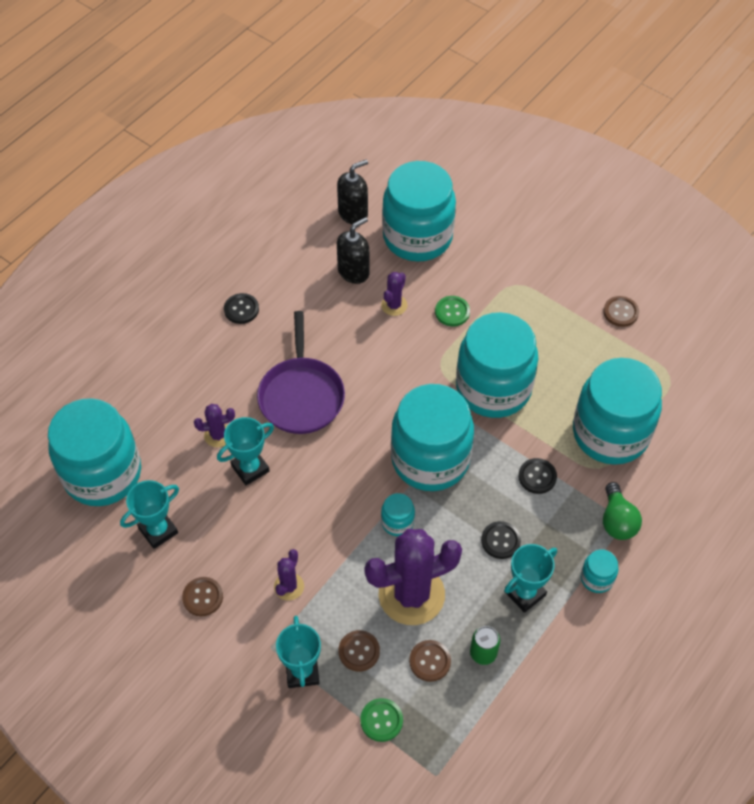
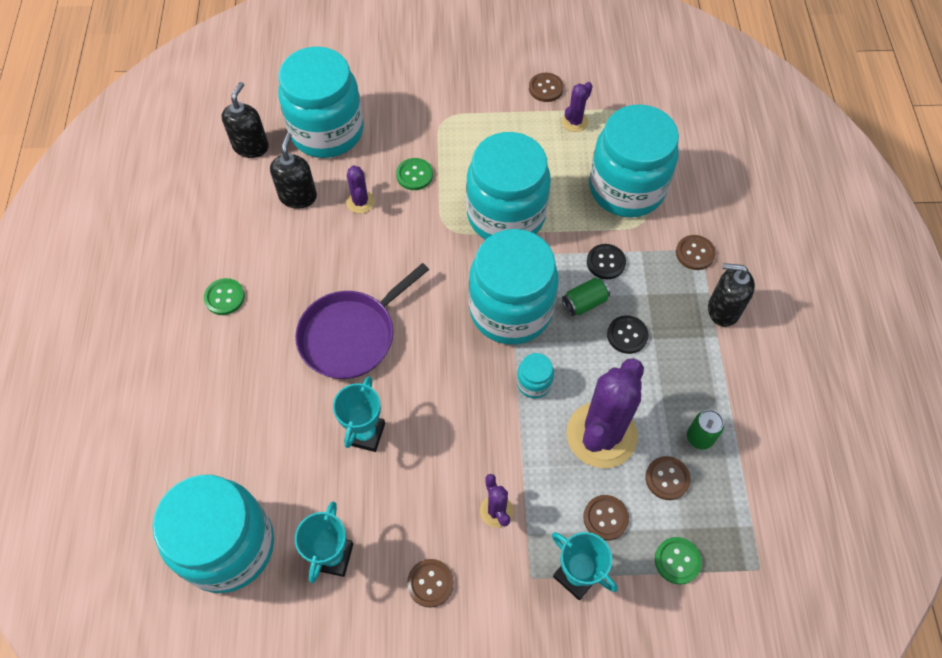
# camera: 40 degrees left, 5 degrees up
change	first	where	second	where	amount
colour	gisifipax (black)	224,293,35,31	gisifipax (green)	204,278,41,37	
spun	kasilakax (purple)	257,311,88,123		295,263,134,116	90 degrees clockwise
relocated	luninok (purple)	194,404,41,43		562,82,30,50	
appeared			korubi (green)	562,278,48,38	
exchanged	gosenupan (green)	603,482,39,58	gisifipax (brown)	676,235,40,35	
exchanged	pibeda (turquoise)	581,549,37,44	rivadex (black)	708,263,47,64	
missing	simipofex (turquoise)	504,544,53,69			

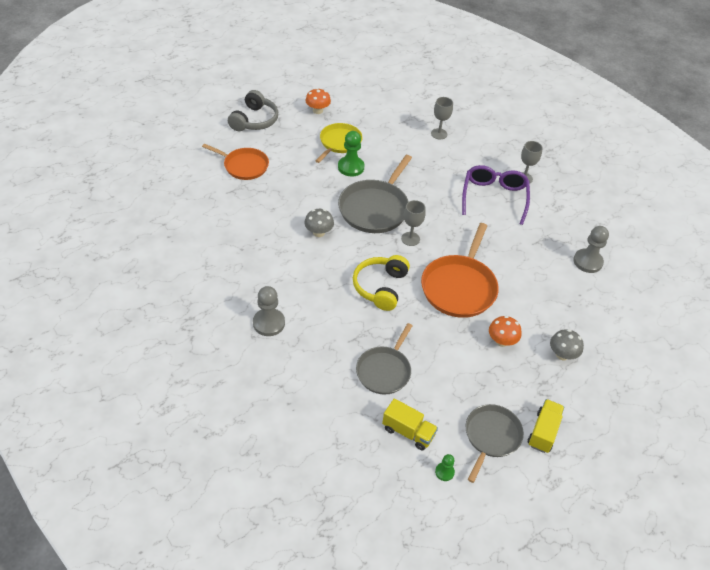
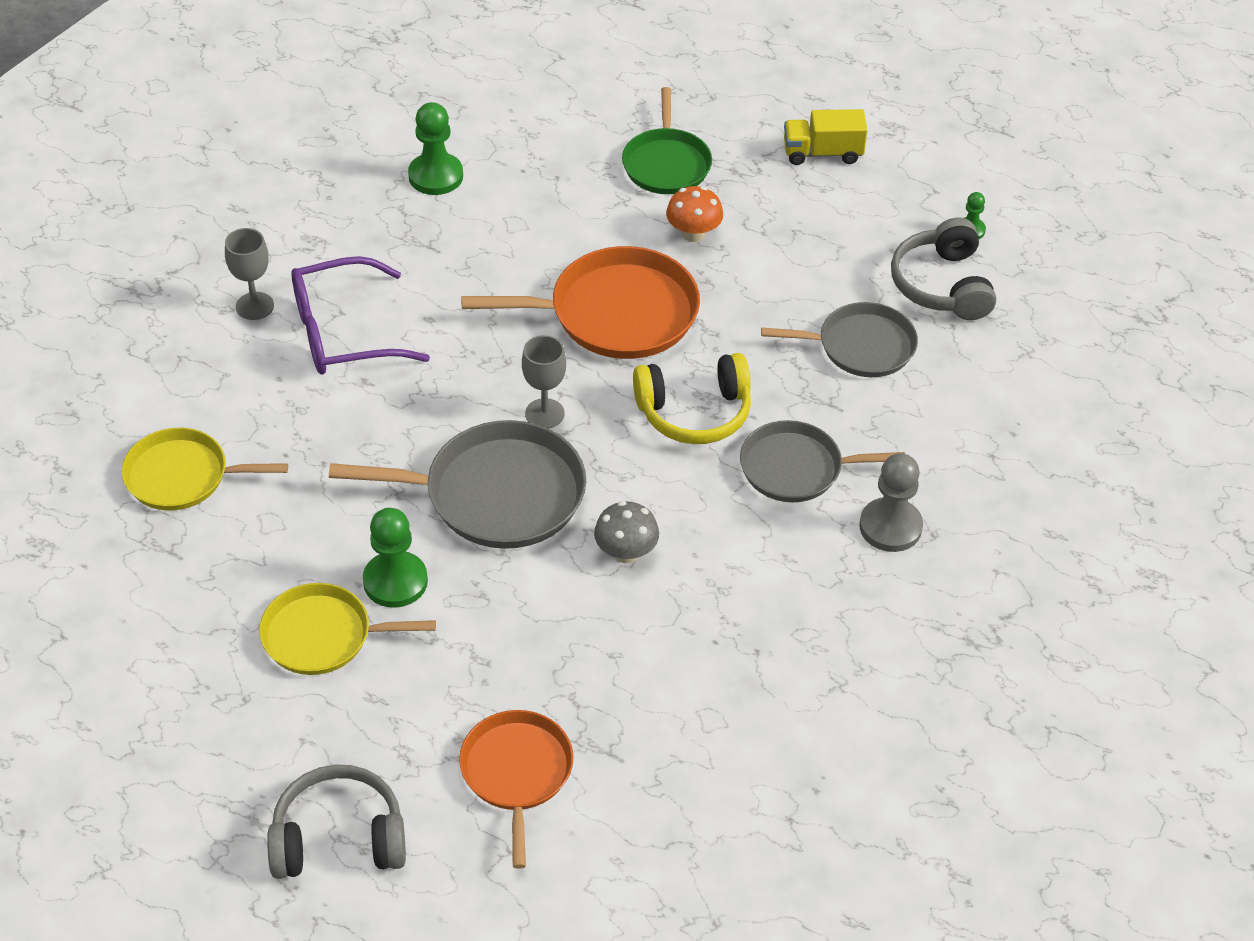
# camera: 115 degrees left, 0 degrees up
change	first	where	second	where	amount
exchanged	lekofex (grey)	431,97,22,42	kasilakax (yellow)	122,428,166,83	
colour	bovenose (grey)	573,226,36,47	bovenose (green)	408,102,55,93	
exchanged	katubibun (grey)	550,329,34,31	kasilakax (green)	622,87,90,107	
relocated	kasilakax (grey)	466,404,58,79		740,420,165,82	
exchanged	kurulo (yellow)	382,398,56,53	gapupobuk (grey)	891,217,105,103	
missing	katubibun (orange)	305,88,26,26			

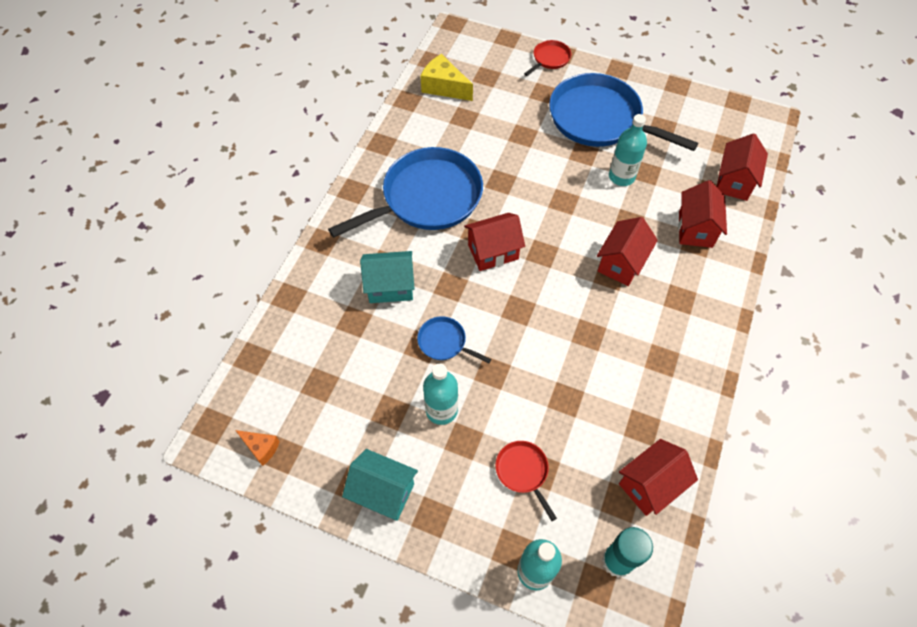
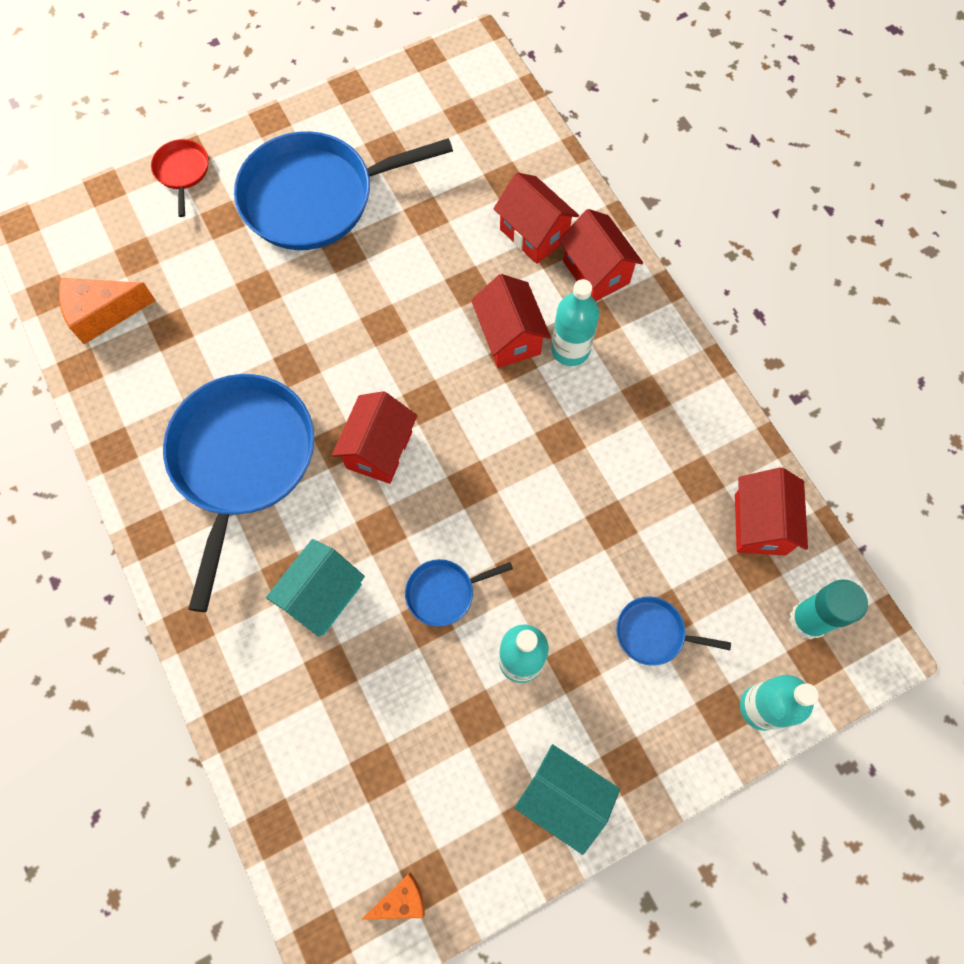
# camera: 50 degrees left, 10 degrees up
change	first	where	second	where	amount
colour	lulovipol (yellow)	421,54,52,47	lulovipol (orange)	59,278,97,66	
spun	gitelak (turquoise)	342,449,76,72		515,744,105,111	60 degrees clockwise
relocated	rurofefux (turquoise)	609,114,38,72		551,279,48,87	
relocated	gitelak (red)	716,133,52,68		559,209,84,92	
colour	kasilakax (red)	495,441,62,80	kasilakax (blue)	616,596,115,70	

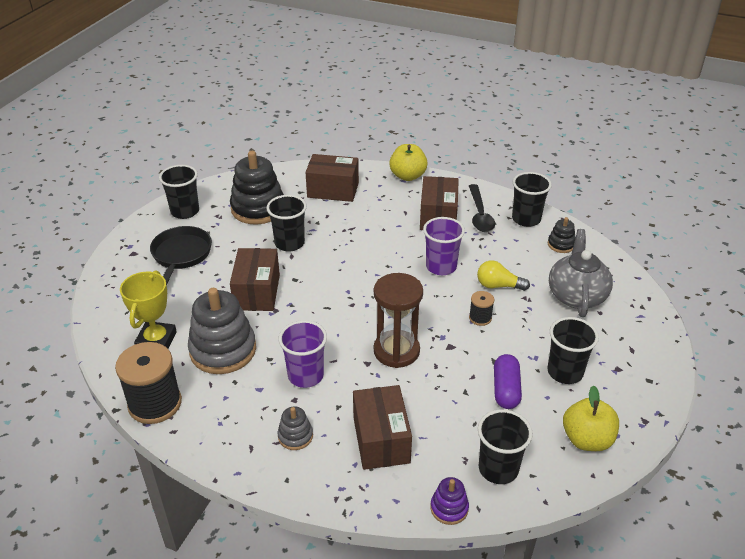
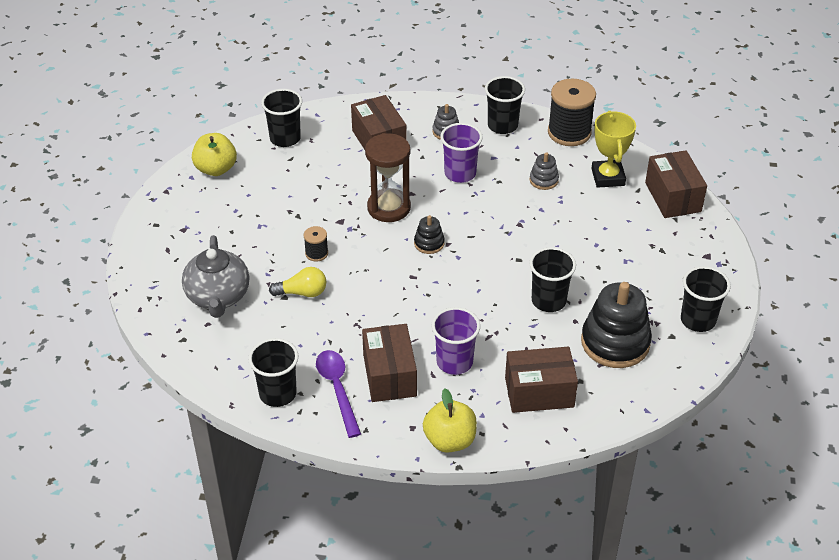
# camera: 165 degrees right, 5 degrees up
change	first	where	second	where	amount
colour	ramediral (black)	469,184,26,48	ramediral (purple)	316,350,45,88	
relocated	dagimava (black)	548,217,28,36		414,215,31,39	
relocated	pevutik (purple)	423,217,42,58		432,307,48,68	
relocated	pevutik (black)	548,317,51,67		485,76,40,58	
size	dagimava (grey)	188,288,68,86		530,152,29,38	x0.48
relocated	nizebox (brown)	230,248,50,63		645,150,62,68	
missing	kasilakax (black)	150,226,62,59			
missing	dagimava (purple)	430,477,39,48			
missing	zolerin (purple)	494,354,28,55			

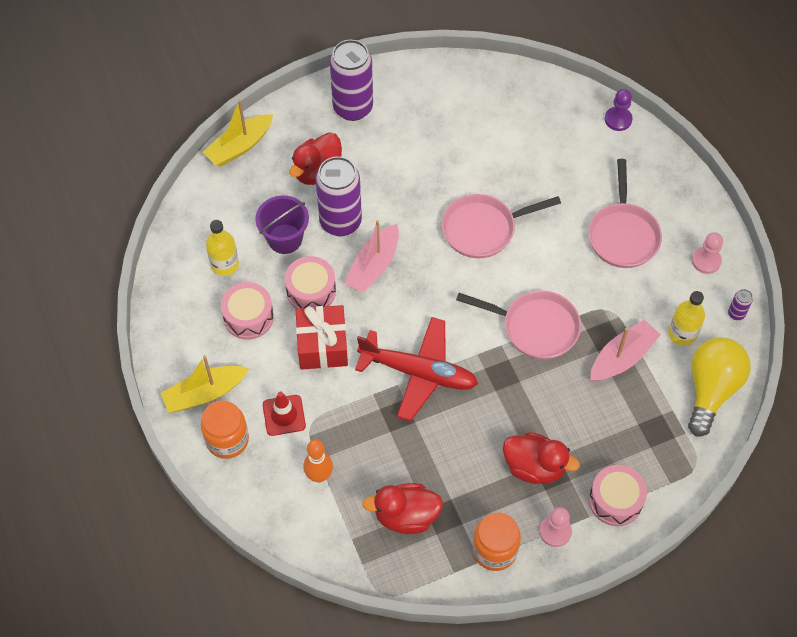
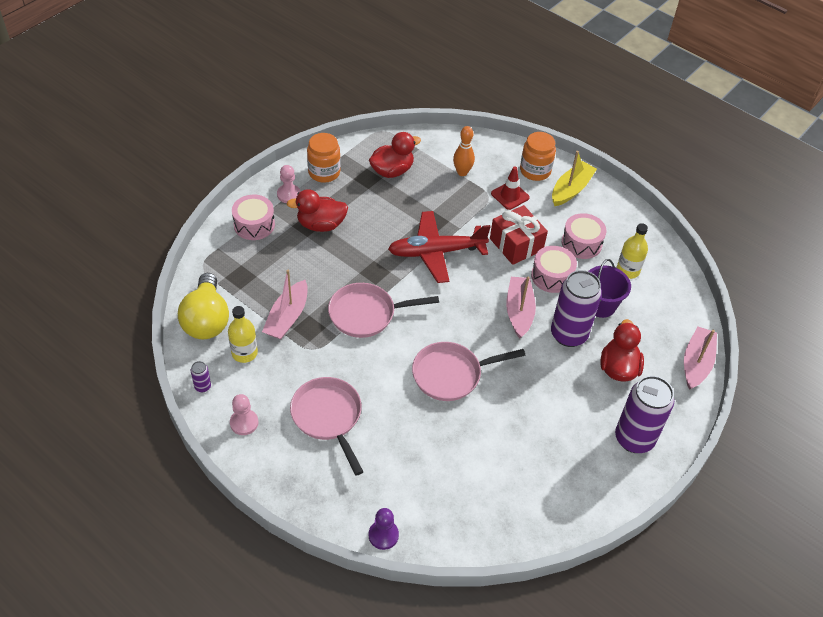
# camera: 150 degrees right, 10 degrees down
change	first	where	second	where	amount
spun	kasilakax (pink)	442,194,119,64		412,342,114,59	150 degrees counterclockwise
colour	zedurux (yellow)	203,100,70,67	zedurux (pink)	684,326,33,64	

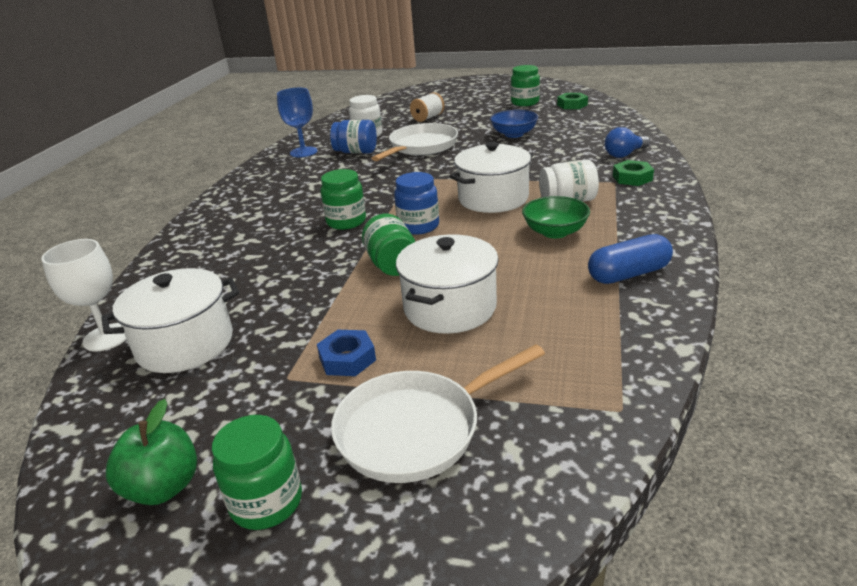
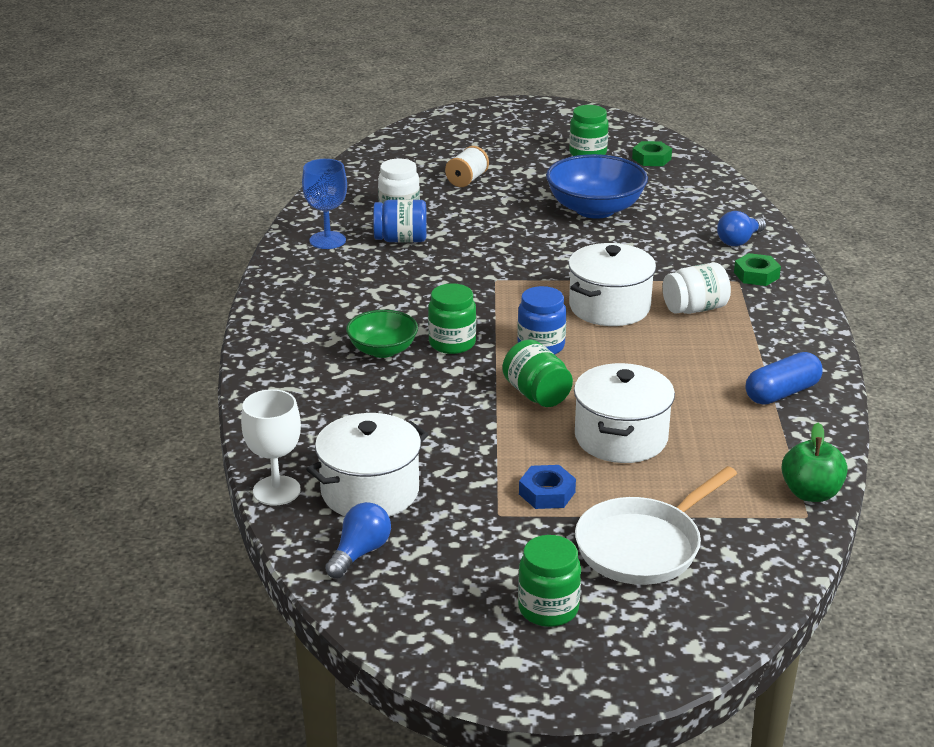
# camera: 15 degrees left, 0 degrees up
change	first	where	second	where	amount
appeared			gosenupan (blue)	325,502,66,76	
relocated	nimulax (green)	522,196,68,42		346,310,72,48	
size	nimulax (blue)	490,110,48,28		546,154,102,65	x1.66
relocated	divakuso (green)	106,399,91,106		782,423,66,79	
missing	kasilakax (white)	371,123,87,38			

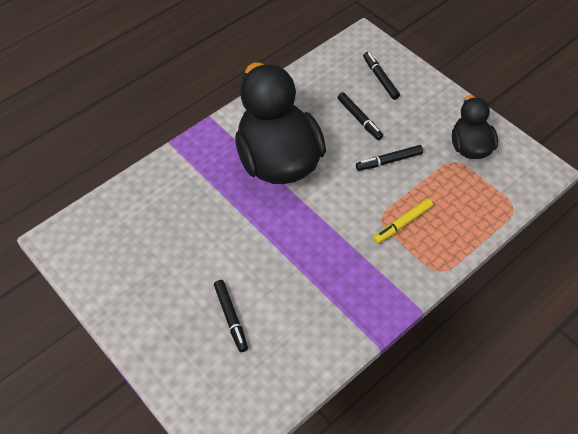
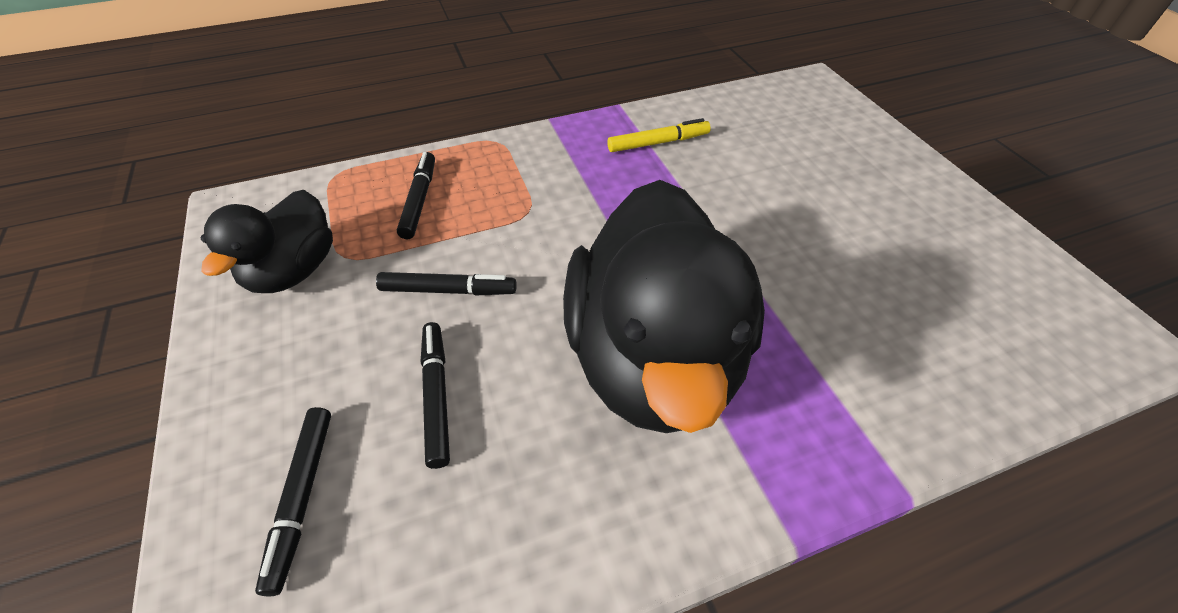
# camera: 160 degrees left, 5 degrees down
change	first	where	second	where	amount
relocated	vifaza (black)	214,280,34,72		397,152,38,87	
relocated	vifaza (yellow)	373,198,60,46		607,118,104,34	

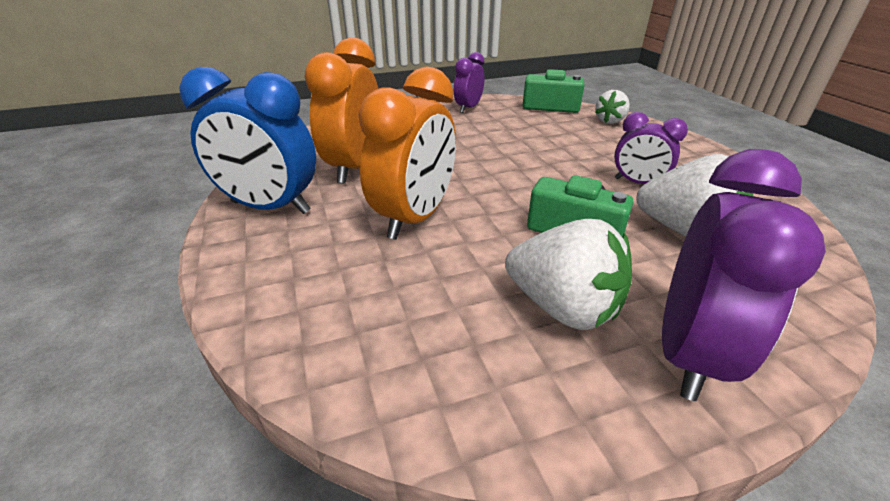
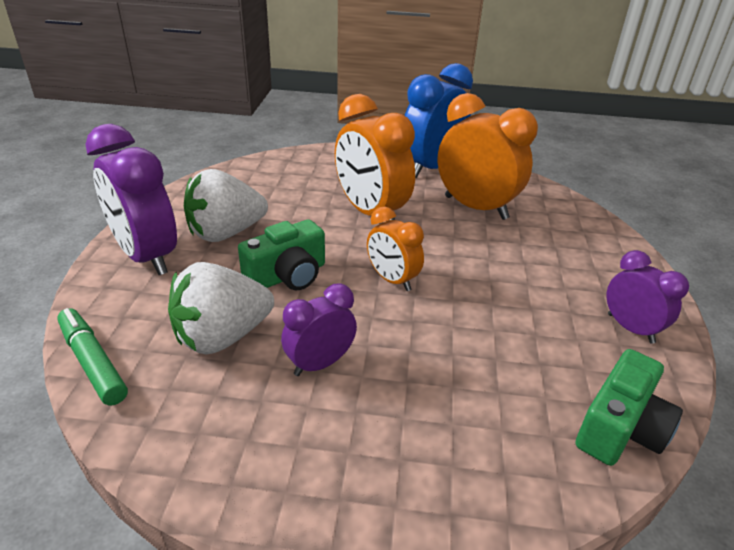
# camera: 115 degrees right, 0 degrees up
change	first	where	second	where	amount
appeared			vifaza (green)	57,308,71,98	
appeared			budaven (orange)	367,206,57,85	
missing	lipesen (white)	595,90,35,34			

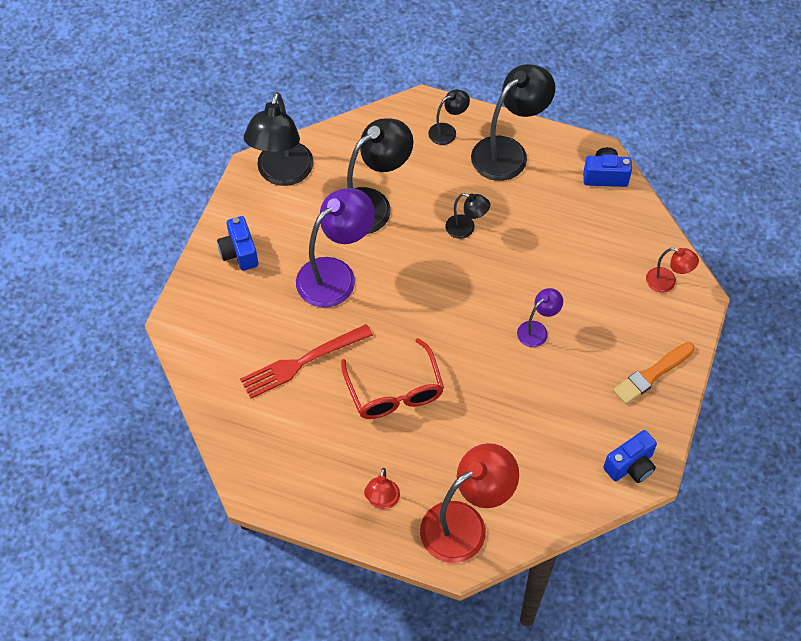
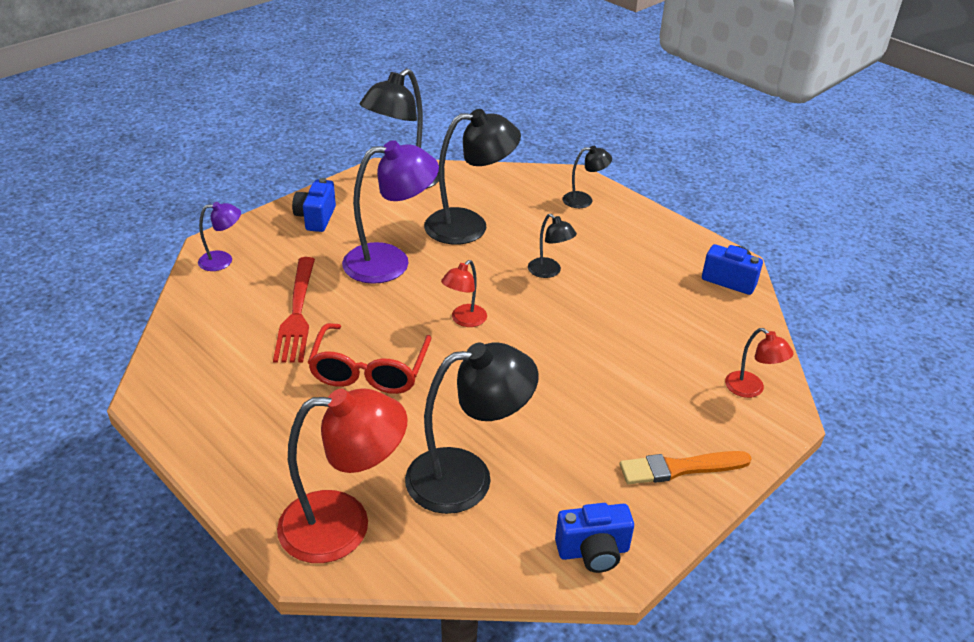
# camera: 25 degrees right, 20 degrees down
change	first	where	second	where	amount
relocated	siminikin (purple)	517,288,46,59		198,202,43,69	
spun	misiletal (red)	240,324,133,74		273,257,42,106	90 degrees counterclockwise
relocated	siminikin (black)	471,64,84,117		405,342,134,172	
relocated	siminikin (red)	364,468,36,41		441,260,46,67	

